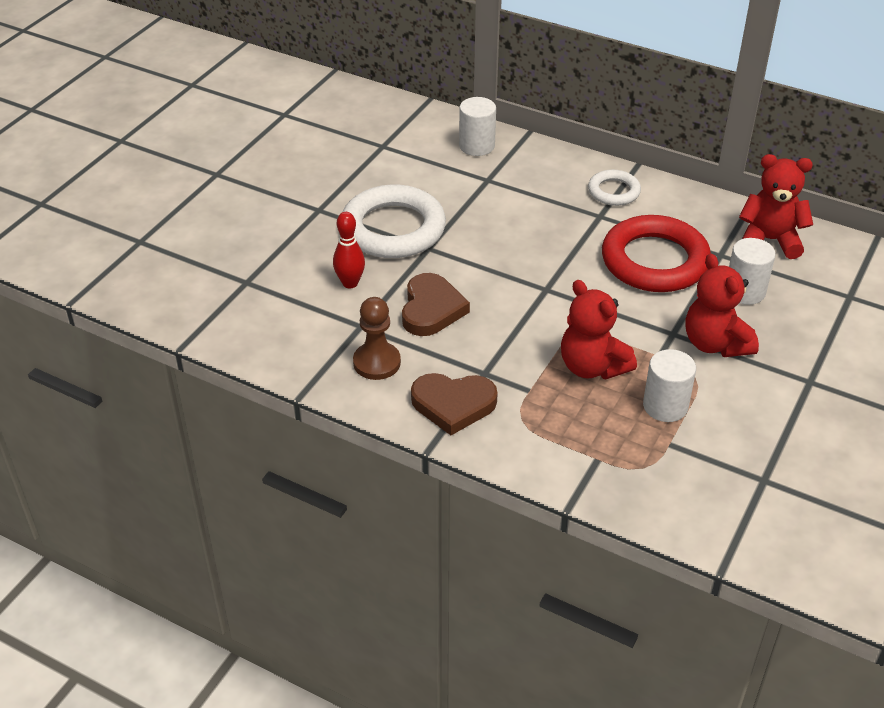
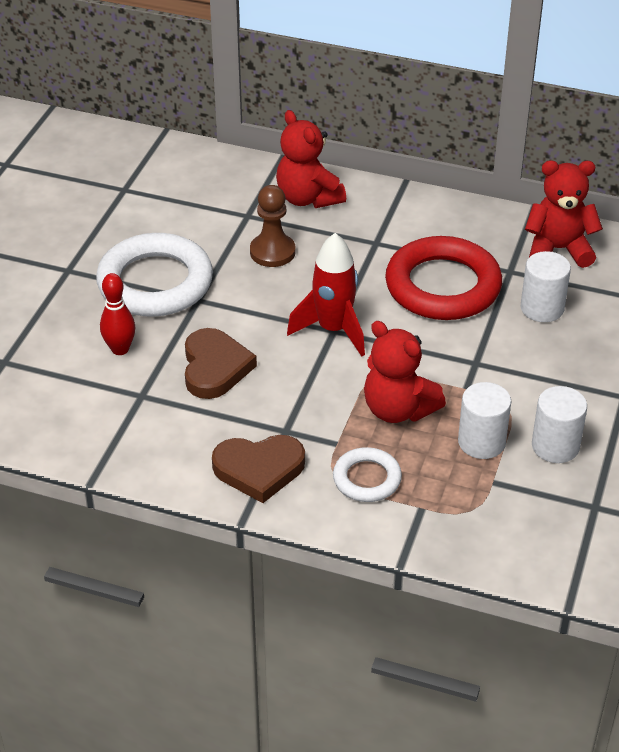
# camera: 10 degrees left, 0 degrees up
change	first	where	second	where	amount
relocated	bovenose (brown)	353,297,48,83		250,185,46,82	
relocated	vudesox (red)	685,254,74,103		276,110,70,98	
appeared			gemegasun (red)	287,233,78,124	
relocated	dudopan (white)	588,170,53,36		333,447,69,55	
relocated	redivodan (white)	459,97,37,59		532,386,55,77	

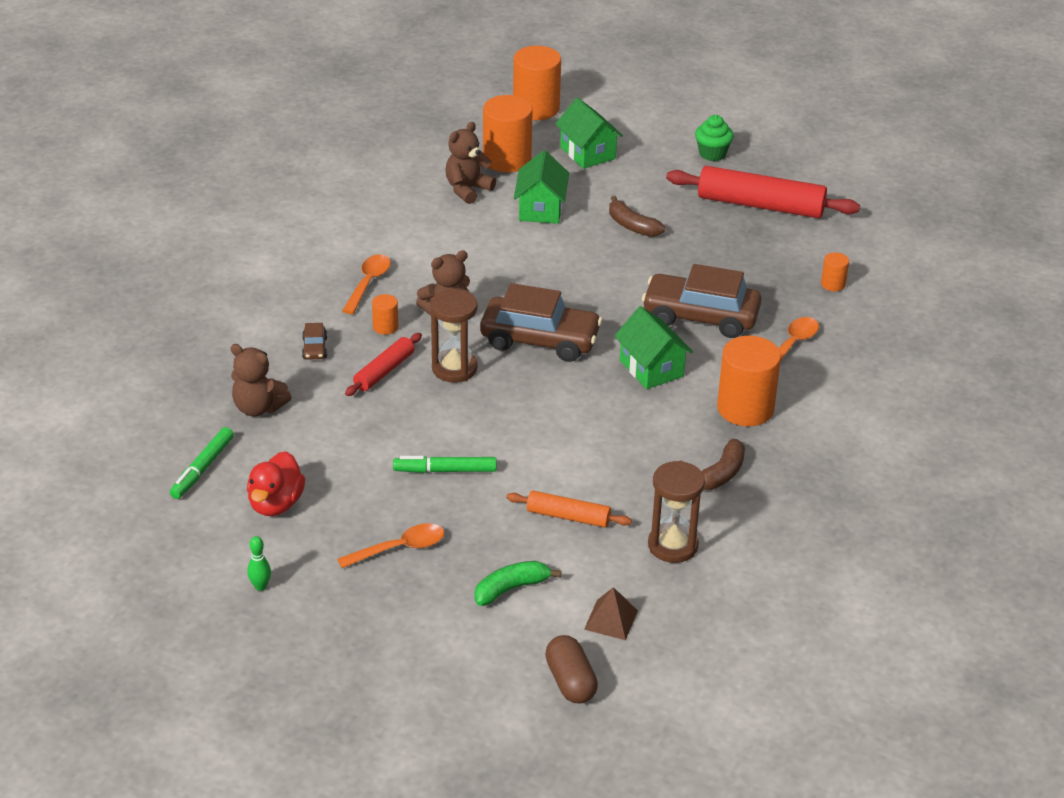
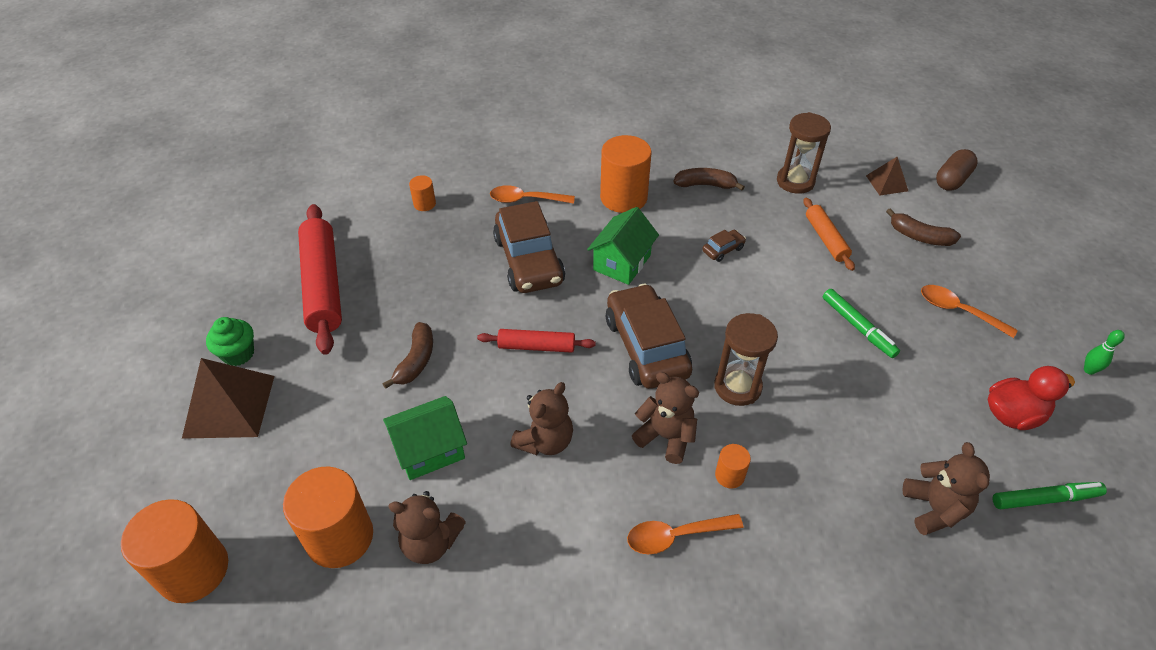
# camera: 120 degrees left, 10 degrees up
change	first	where	second	where	amount
appeared			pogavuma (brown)	182,358,92,81	
relocated	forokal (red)	345,333,77,63		477,329,119,24	
appeared			vudesox (brown)	510,382,63,73	
relocated	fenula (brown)	302,323,25,37		702,230,44,32	
colour	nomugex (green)	475,561,87,45	nomugex (brown)	886,208,75,38	
missing	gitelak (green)	555,98,68,71			

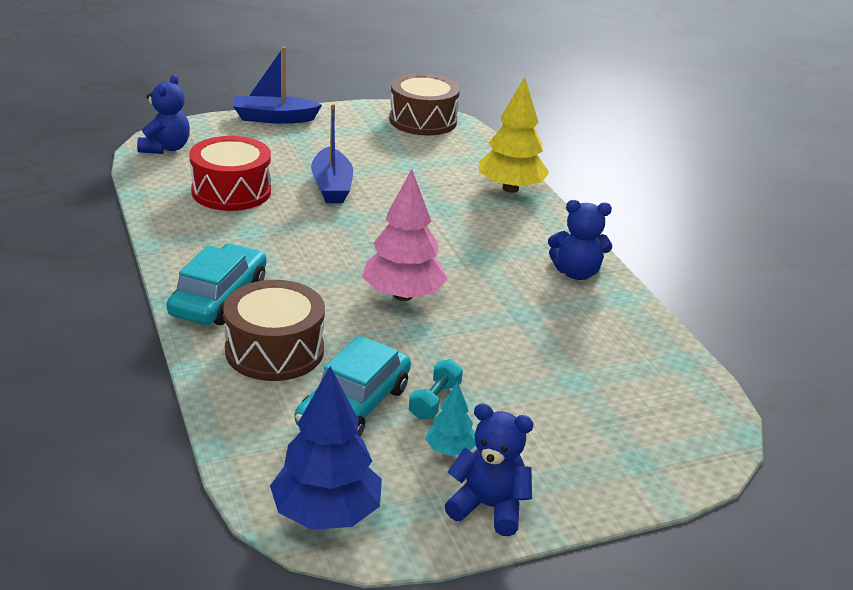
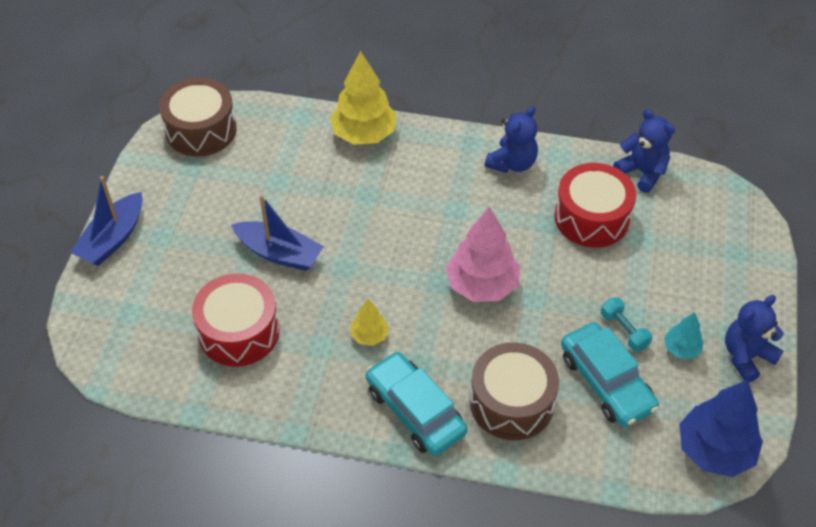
# camera: 55 degrees left, 20 degrees up
change	first	where	second	where	amount
appeared			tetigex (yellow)	351,299,38,47	
appeared			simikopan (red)	554,163,82,85	
relocated	vudesox (blue)	137,74,53,80		613,109,62,84	

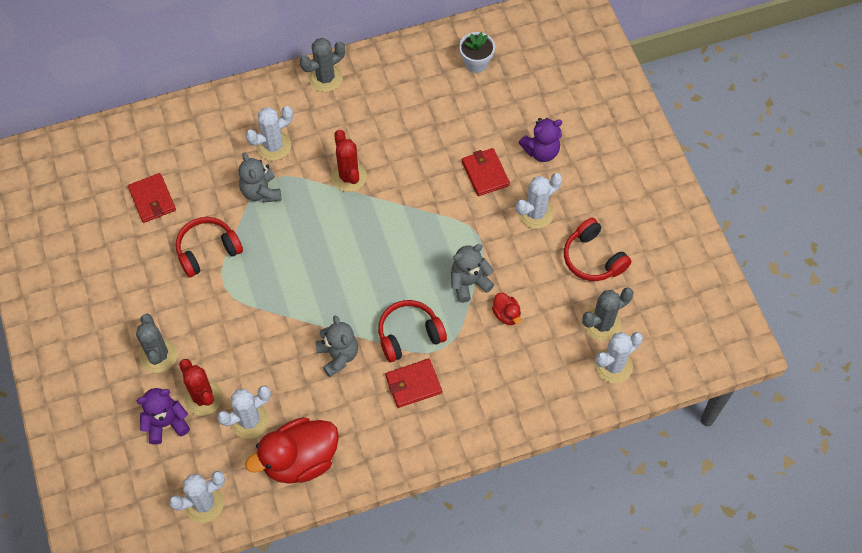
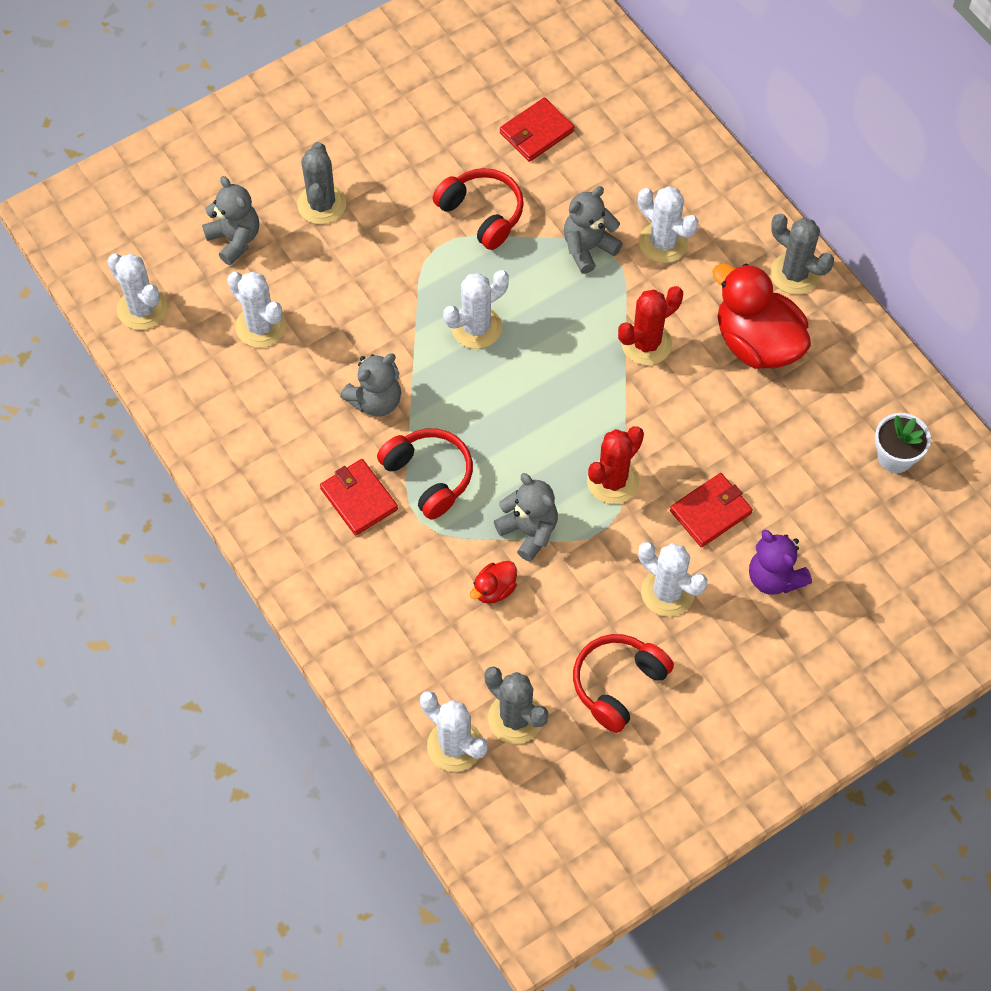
# camera: 75 degrees right, 0 degrees up
change	first	where	second	where	amount
colour	vudesox (purple)	137,388,53,57	vudesox (grey)	202,176,57,89	
spun	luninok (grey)	136,314,41,59		297,142,49,83	60 degrees counterclockwise
appeared			luninok (white)	443,270,66,79	
relocated	luninok (red)	179,359,44,57		587,426,57,78	
relocated	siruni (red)	245,417,94,67		712,264,99,105	

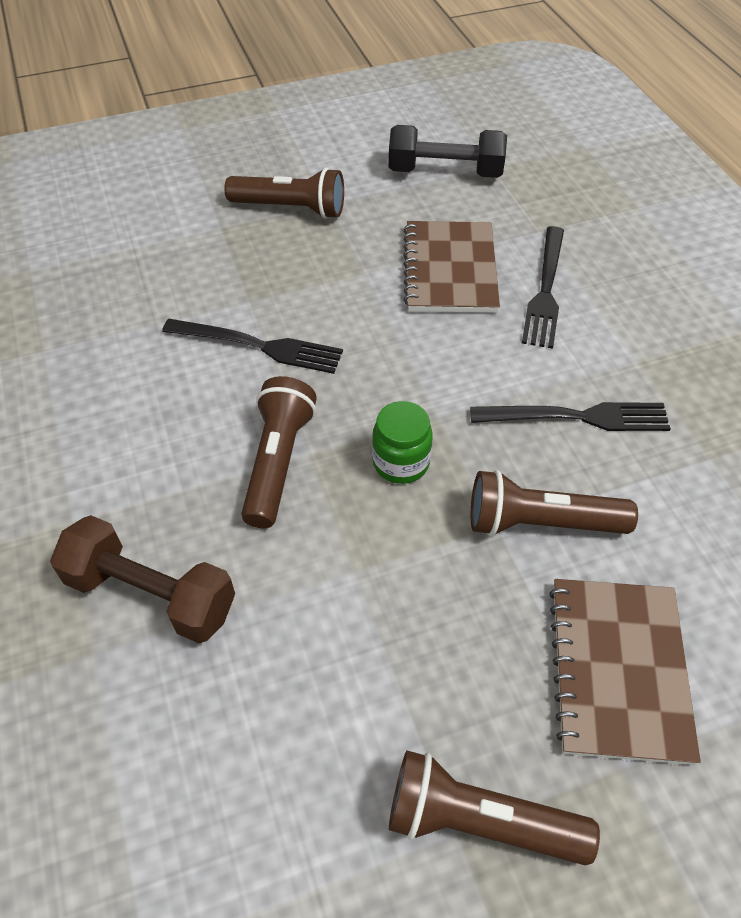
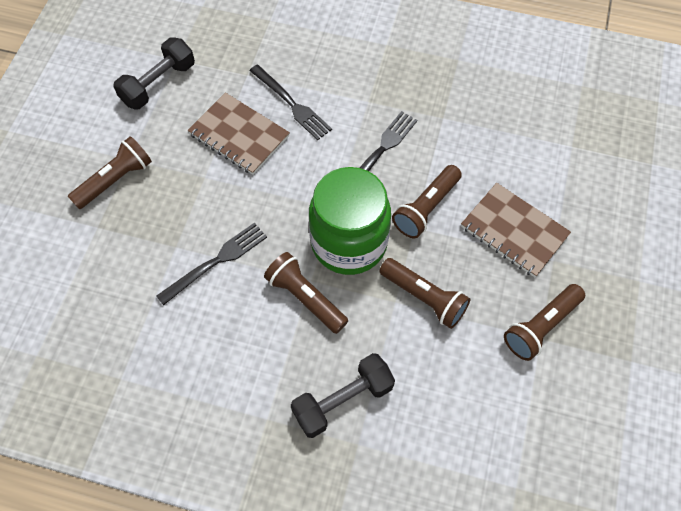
# camera: 55 degrees left, 10 degrees up
change	first	where	second	where	amount
colour	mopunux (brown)	50,515,185,128	mopunux (black)	291,353,104,85	
size	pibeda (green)	372,401,61,83		309,167,82,108	x2.24
appeared			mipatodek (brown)	379,258,91,71	

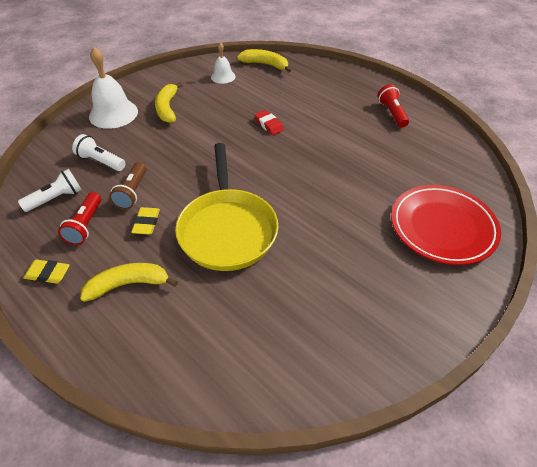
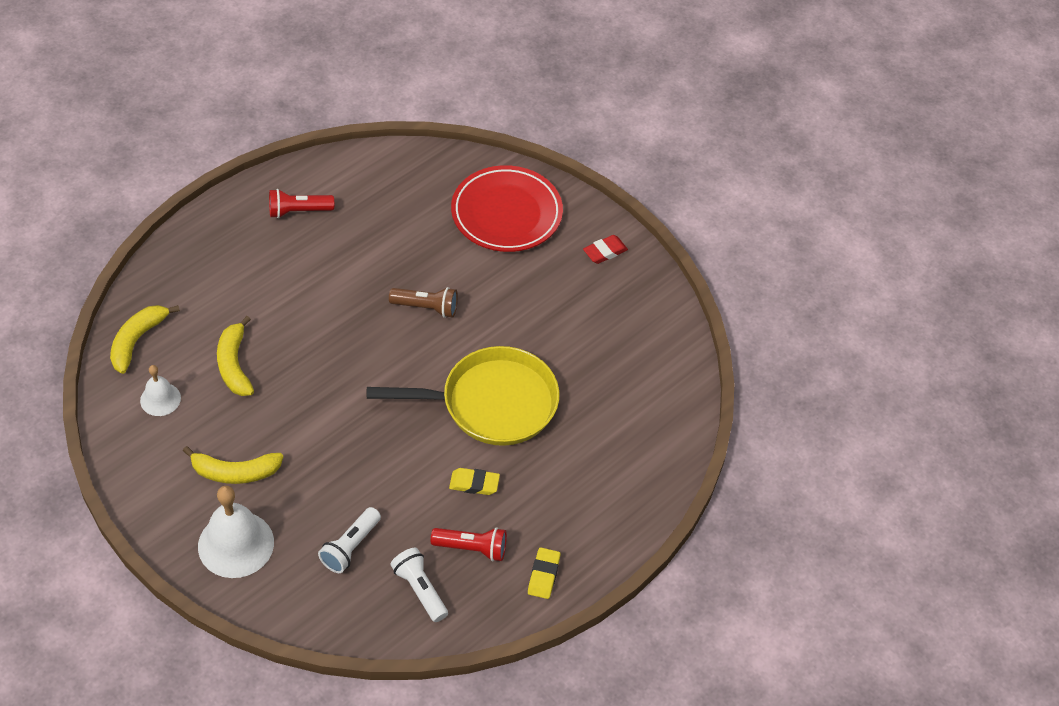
# camera: 90 degrees left, 5 degrees up
change	first	where	second	where	amount
relocated	nomugex (yellow)	80,263,98,39		217,316,37,80	
relocated	mipatodek (brown)	109,162,38,48		389,287,69,31	
relocated	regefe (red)	254,110,30,25		583,235,45,29	

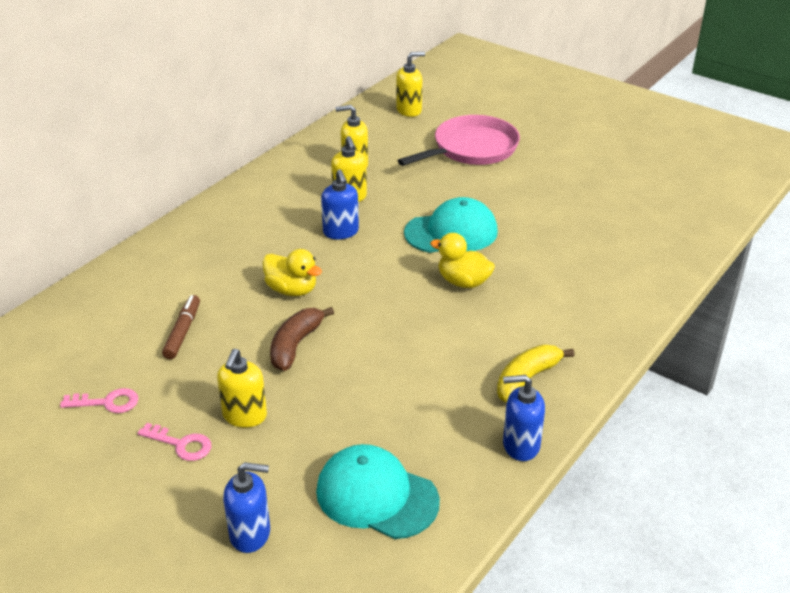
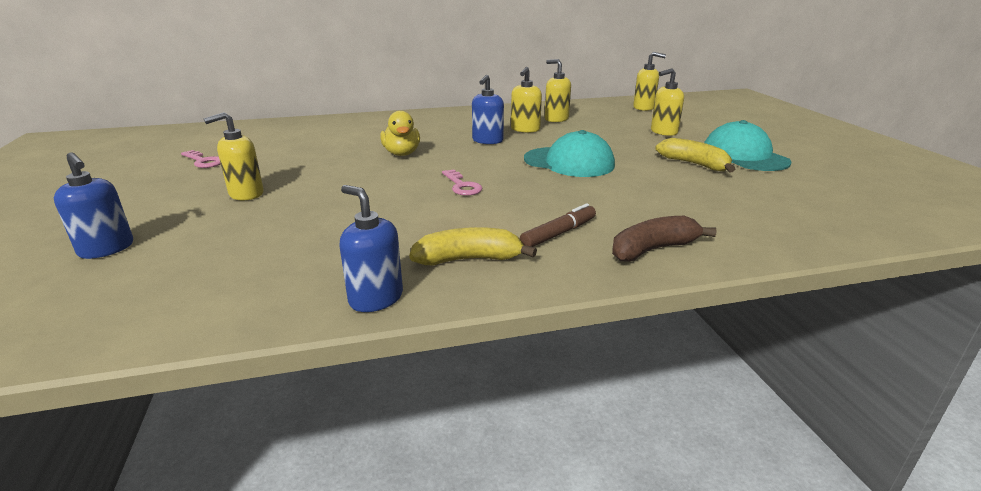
# camera: 40 degrees right, 10 degrees down
change	first	where	second	where	amount
relocated	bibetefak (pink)	138,423,73,38		442,169,41,27	
relocated	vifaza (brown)	162,295,38,64		520,203,76,44	
relocated	nomugex (brown)	270,307,64,64		612,216,105,45	
exchanged	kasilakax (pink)	397,115,123,51	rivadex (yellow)	651,68,33,68	
appeared			nomugex (yellow)	655,138,80,34	
relocated	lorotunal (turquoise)	316,444,124,95		704,120,88,51	
missing	siruni (yellow)	430,233,65,55			

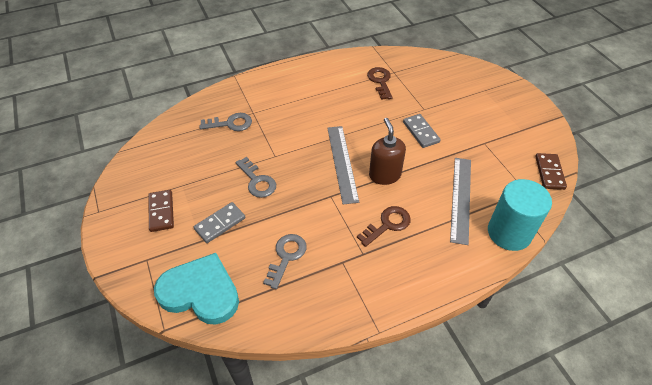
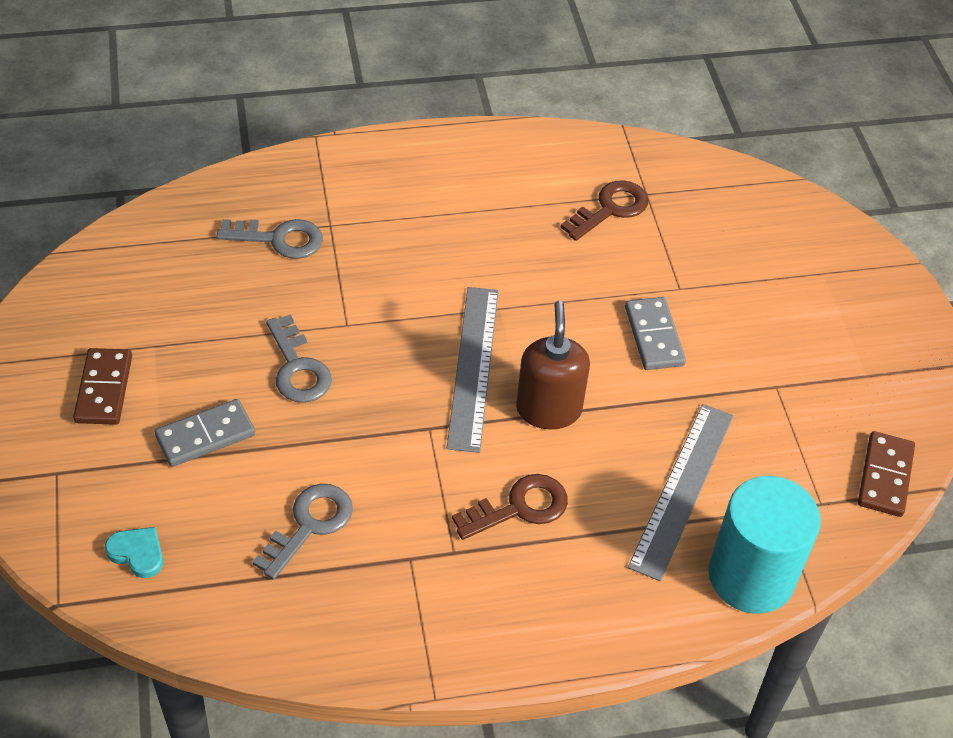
# camera: 10 degrees right, 0 degrees up
change	first	where	second	where	amount
size	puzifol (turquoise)	154,253,85,72		105,527,58,51	x0.40
spun	bibetefak (brown)	367,67,26,33		560,180,88,61	45 degrees clockwise

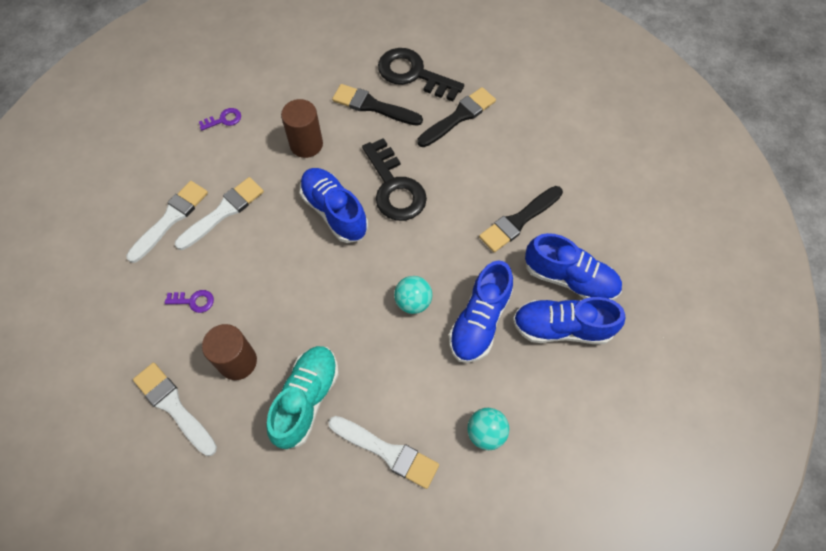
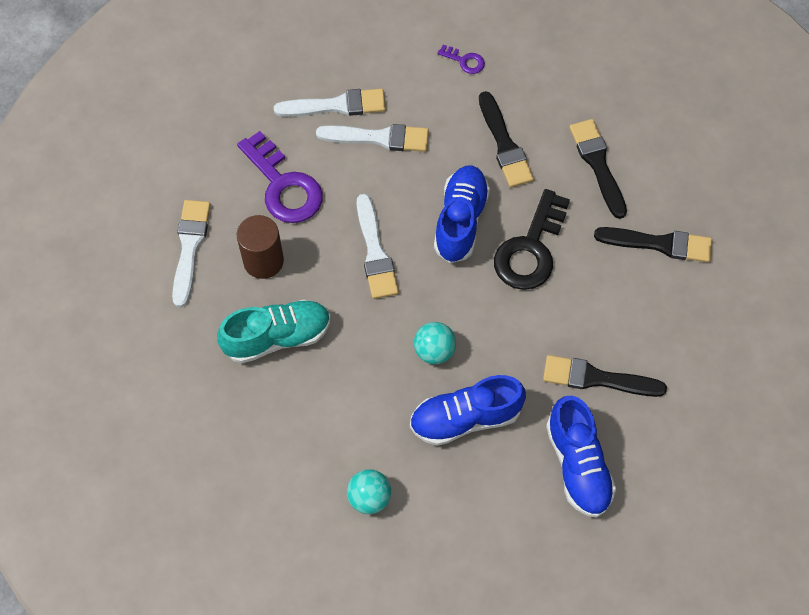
# camera: 50 degrees right, 0 degrees up
change	first	where	second	where	amount
size	bibetefak (purple)	165,290,49,23		237,131,86,92	x2.21
relocated	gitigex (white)	328,416,111,73		357,194,42,105	
exchanged	redivodan (brown)	281,99,42,59	gitigex (black)	479,91,55,97	
missing	bibetefak (black)	378,48,86,53			
missing	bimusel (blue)	513,297,112,47			

